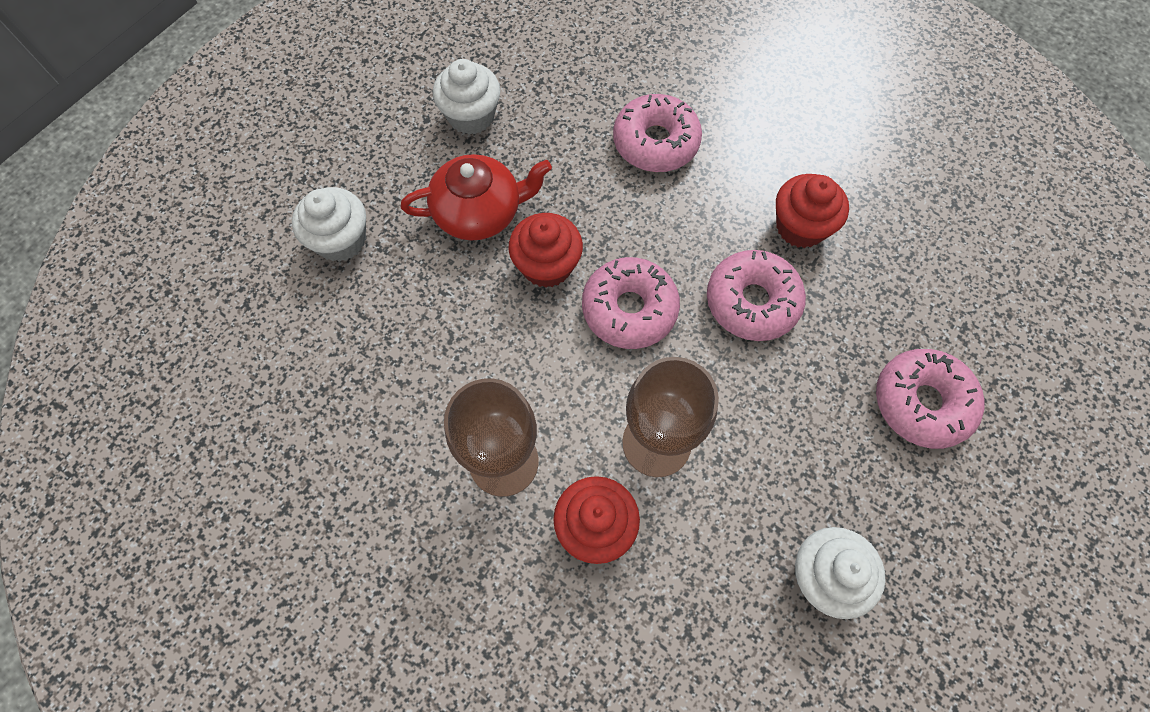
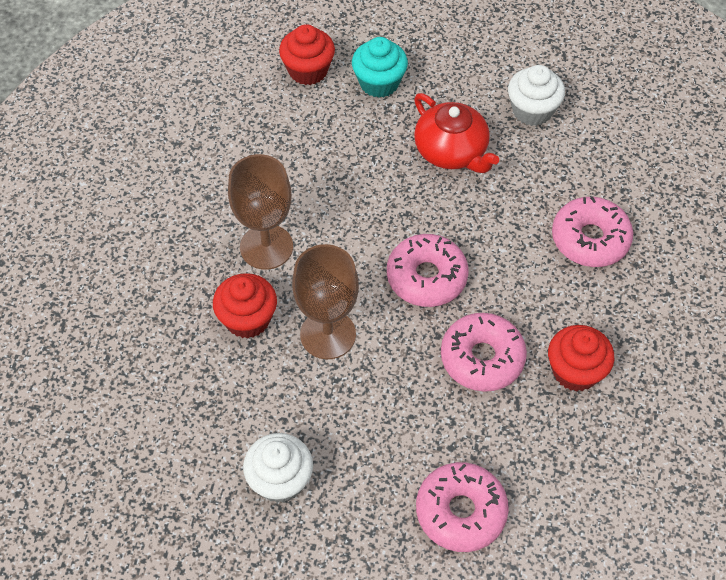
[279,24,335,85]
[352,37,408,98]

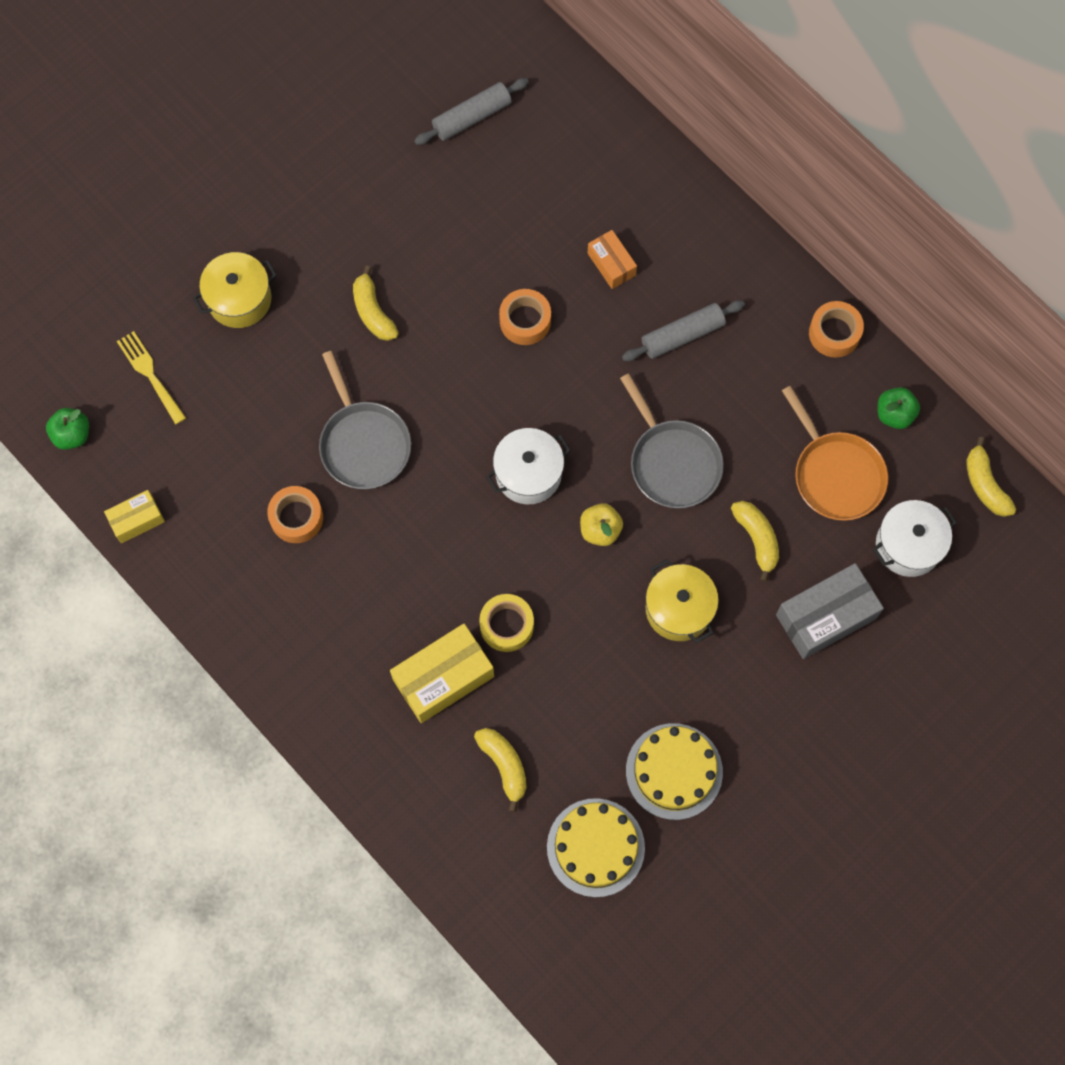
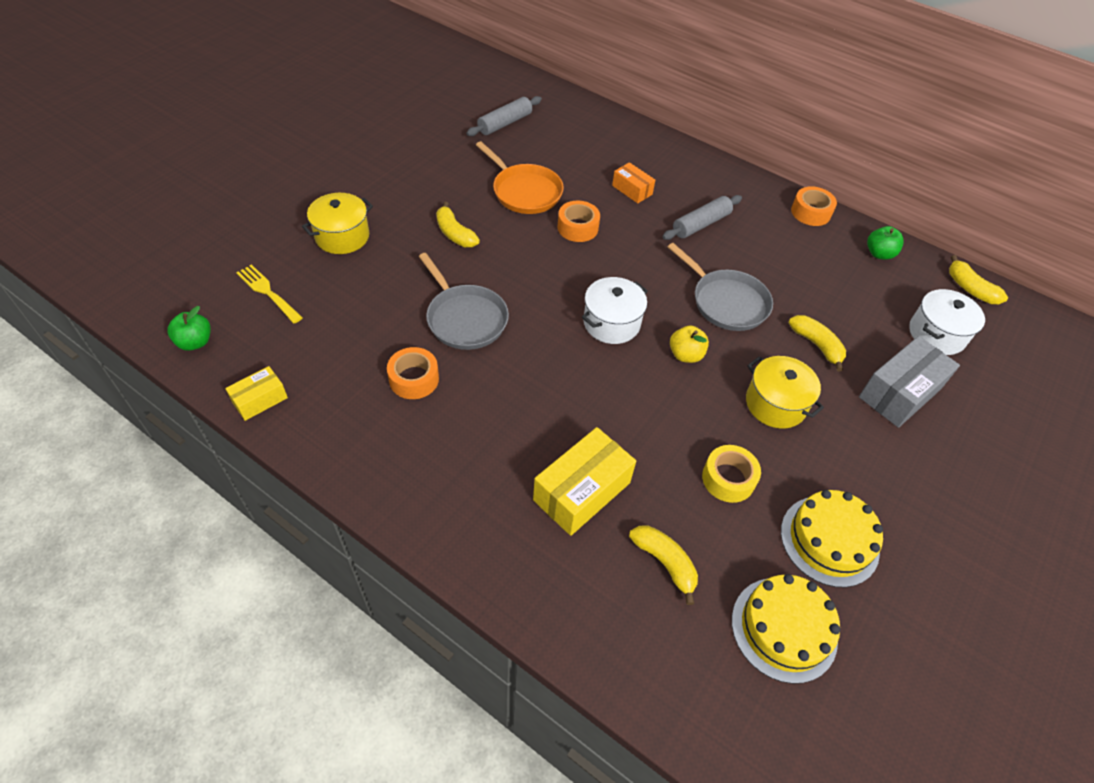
[702,445,761,503]
[476,141,564,214]

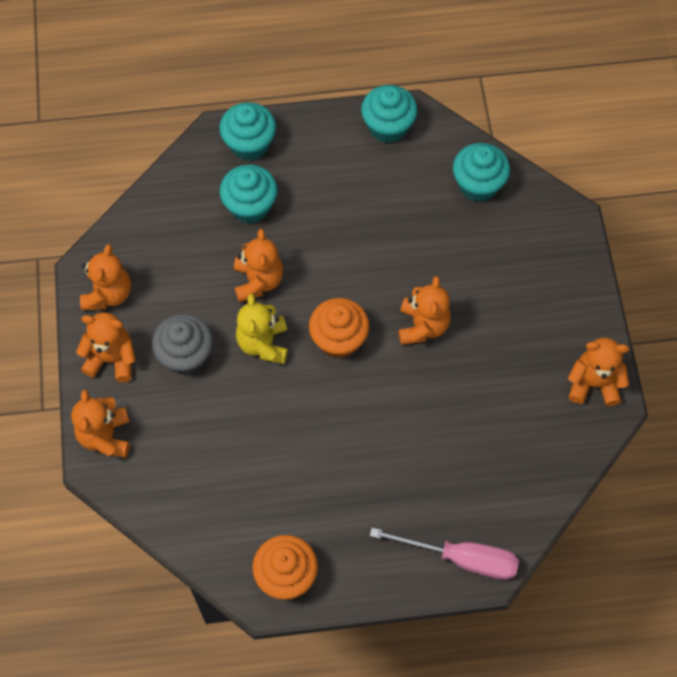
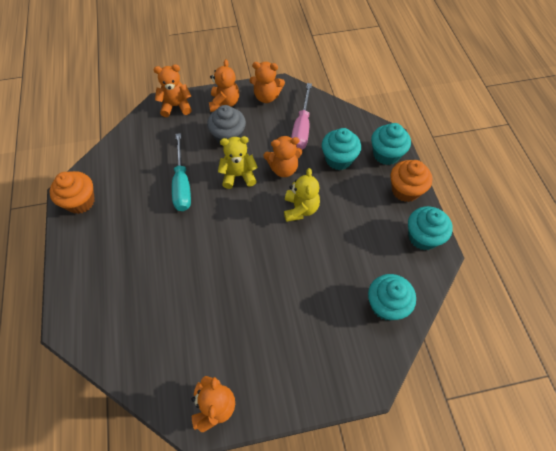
[398,276,451,345] (first image)
[172,133,191,211]
[284,168,320,222]
[390,160,432,202]
[291,83,312,150]

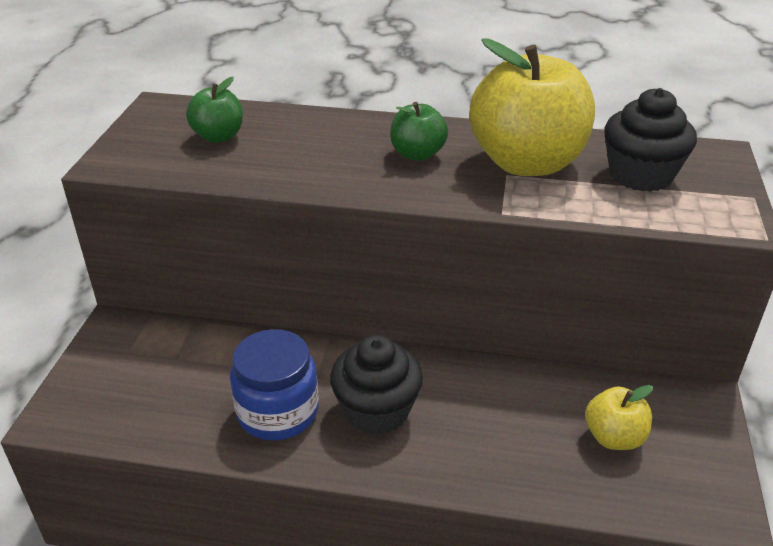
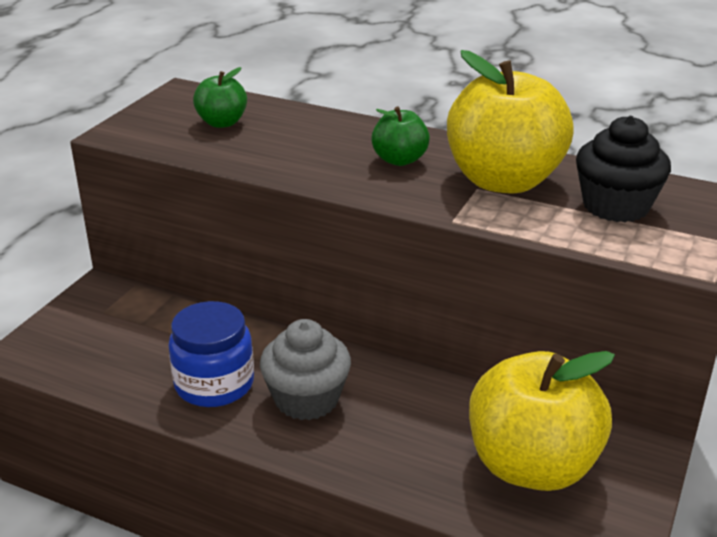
[260,319,351,420]
[469,351,615,491]

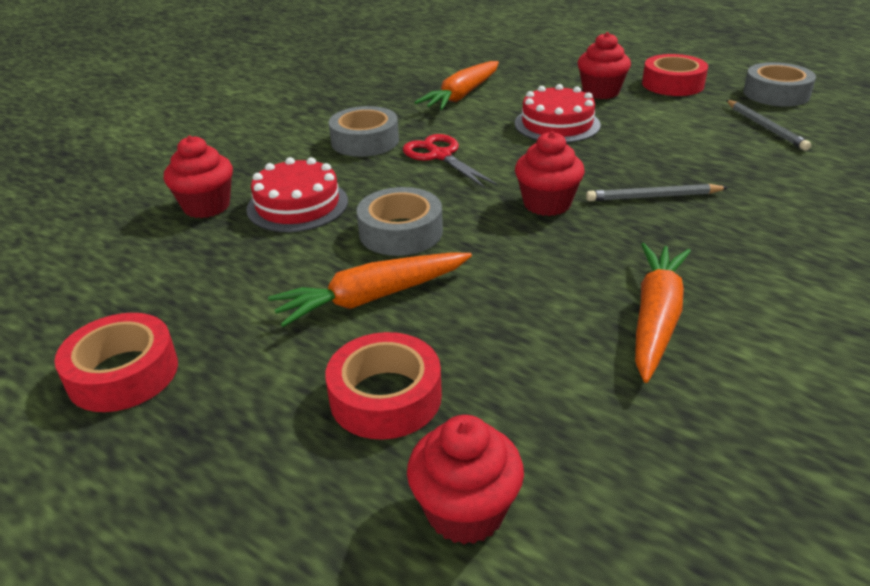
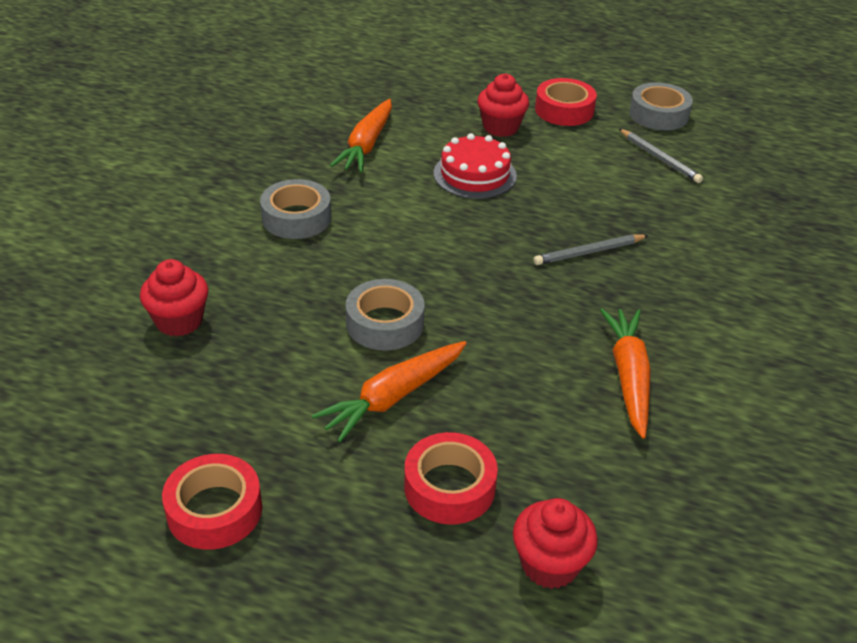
[246,157,348,232] (first image)
[403,134,498,188] (first image)
[515,131,585,216] (first image)

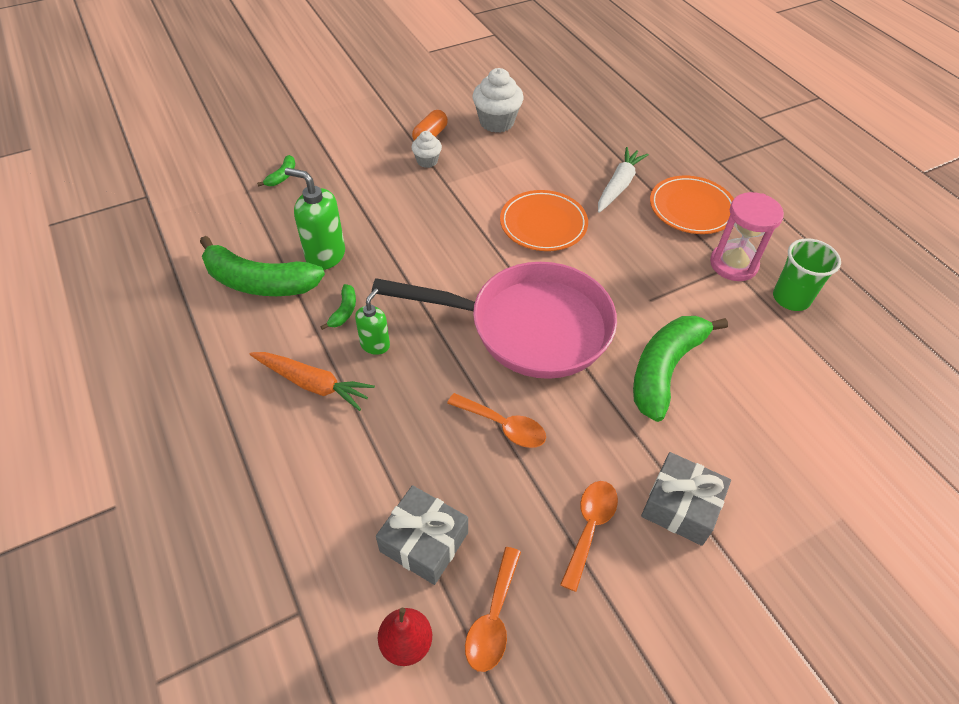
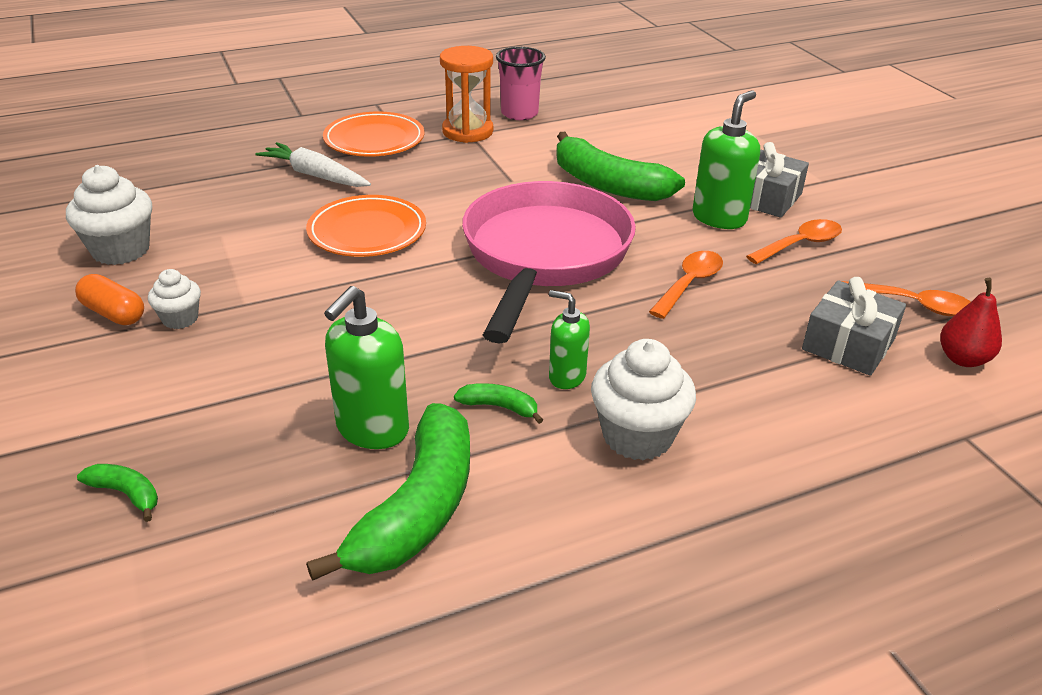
[692,90,760,229]
[591,339,696,461]
[440,46,493,143]
[496,47,546,120]
[746,219,842,264]

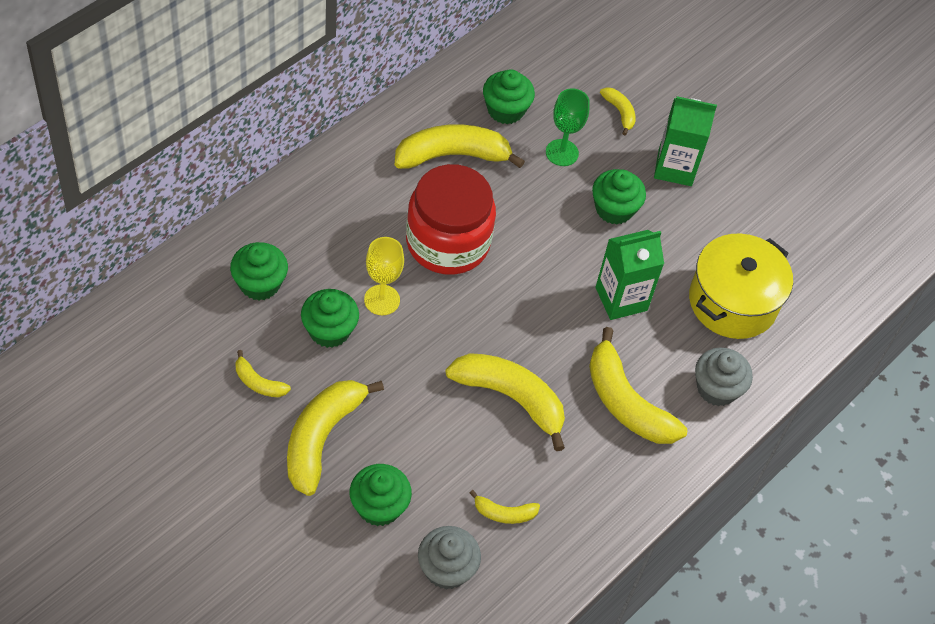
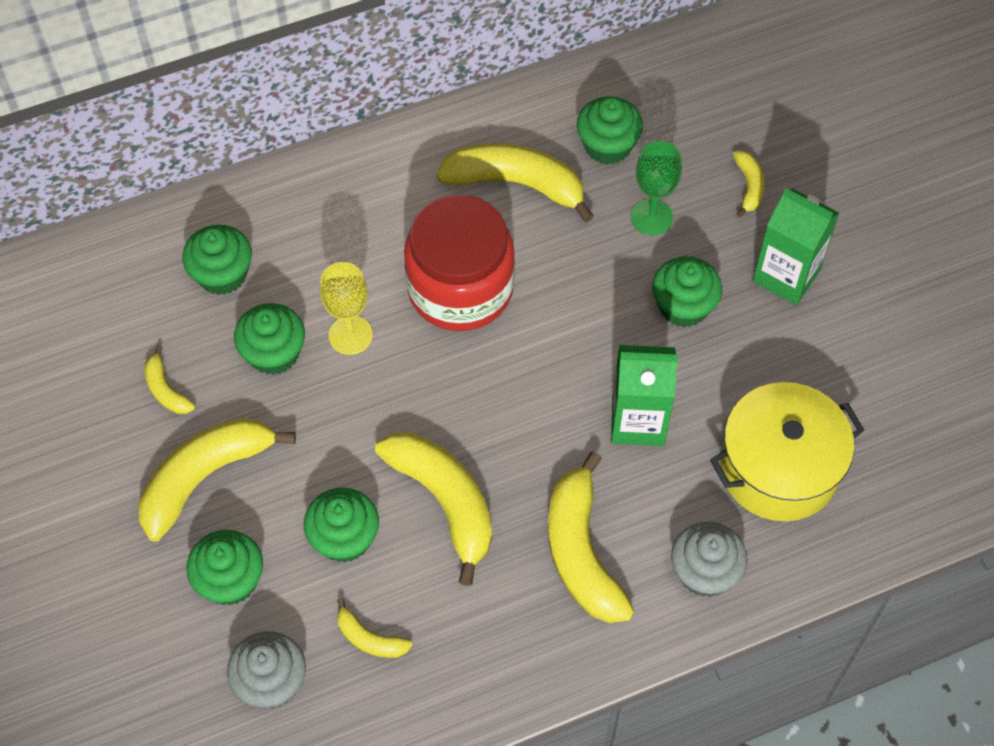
[304,488,379,562]

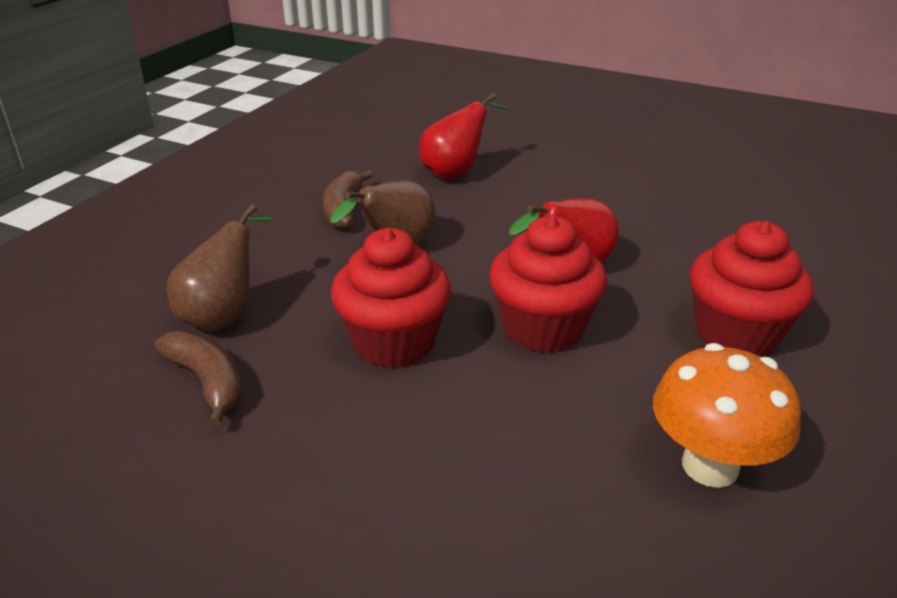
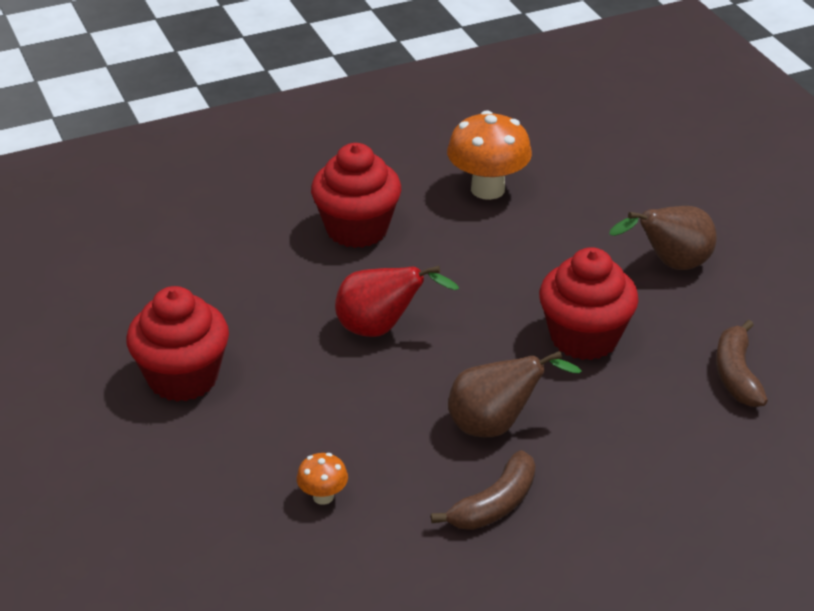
[609,206,717,270]
[126,286,229,402]
[297,453,348,505]

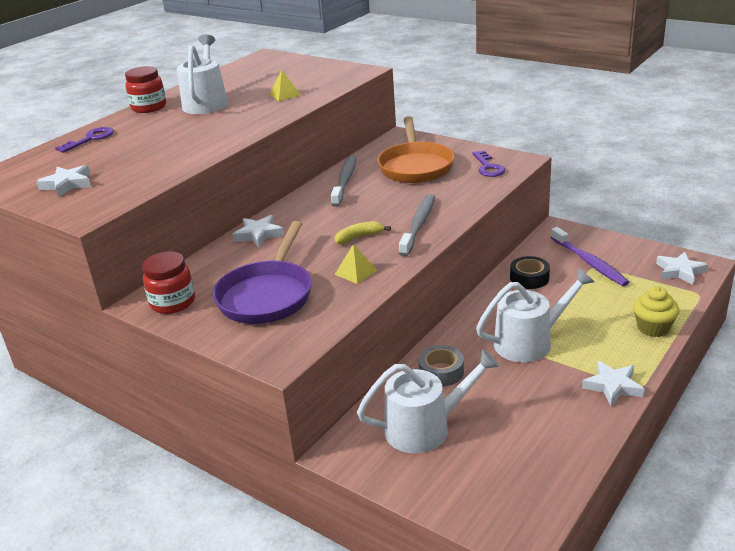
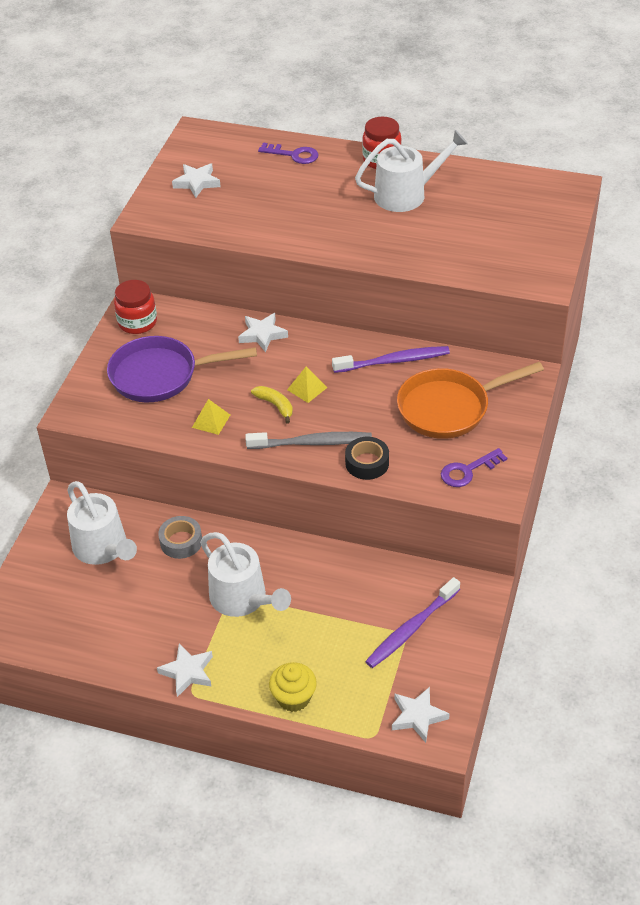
[287,367,328,403]
[345,437,389,480]
[332,346,450,373]

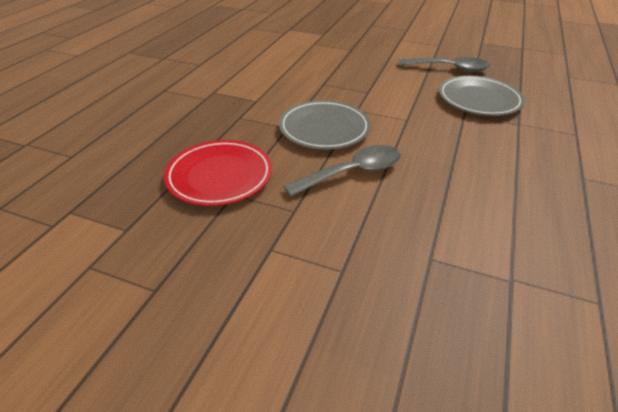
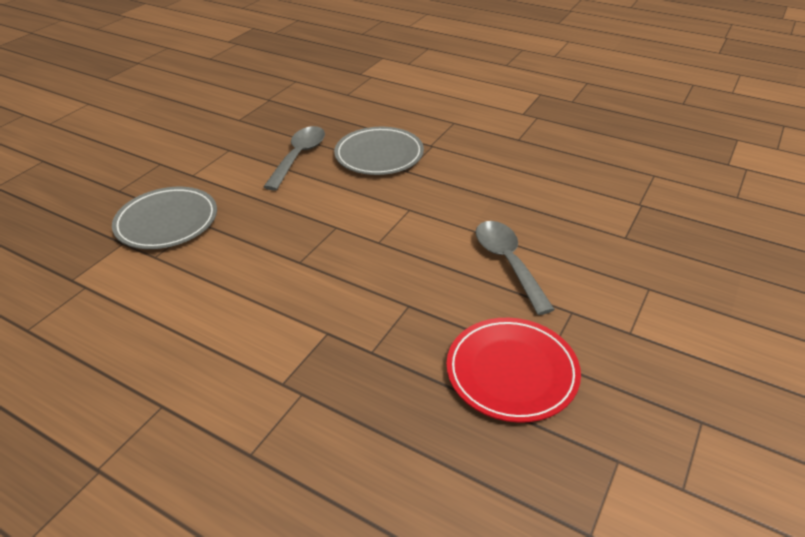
[112,187,217,249]

